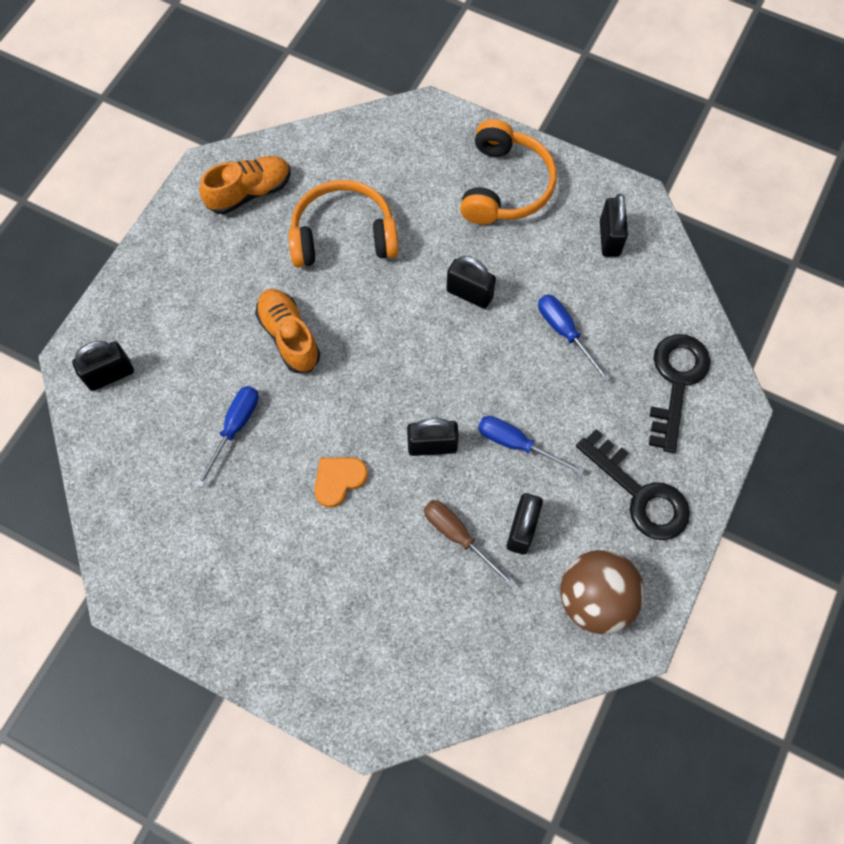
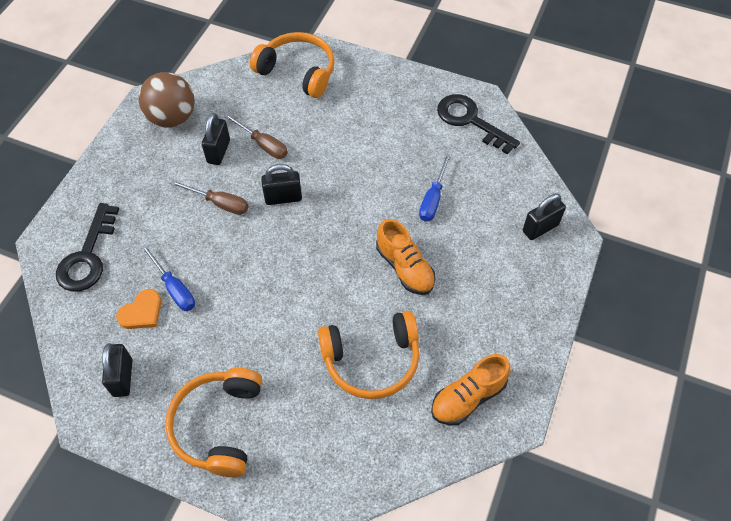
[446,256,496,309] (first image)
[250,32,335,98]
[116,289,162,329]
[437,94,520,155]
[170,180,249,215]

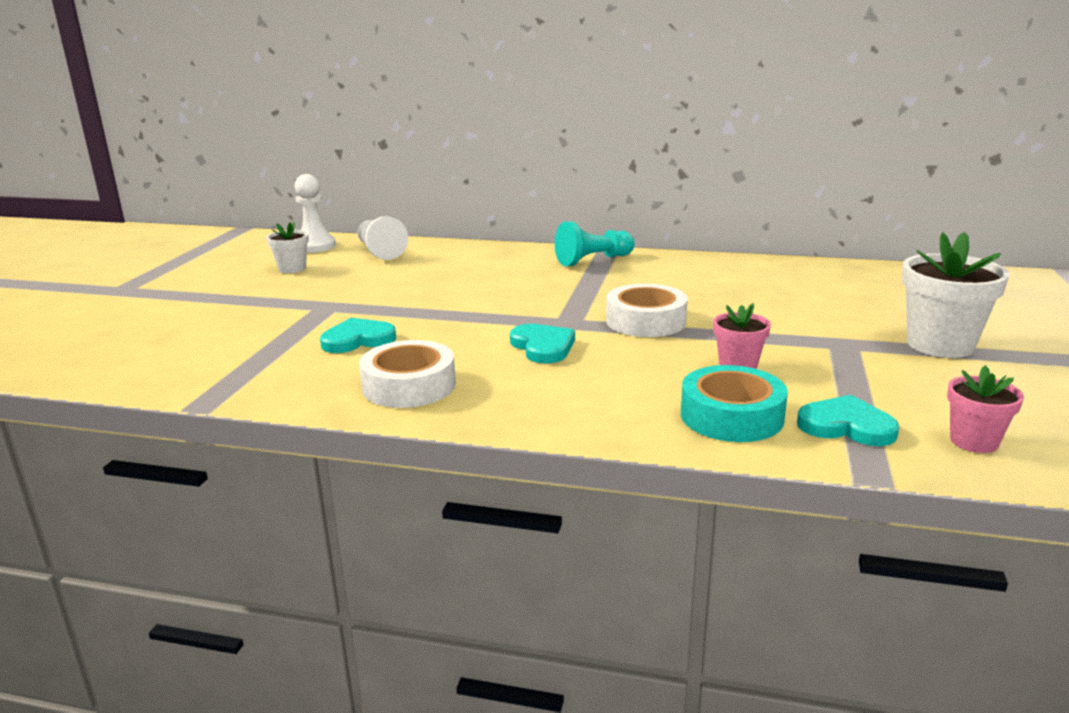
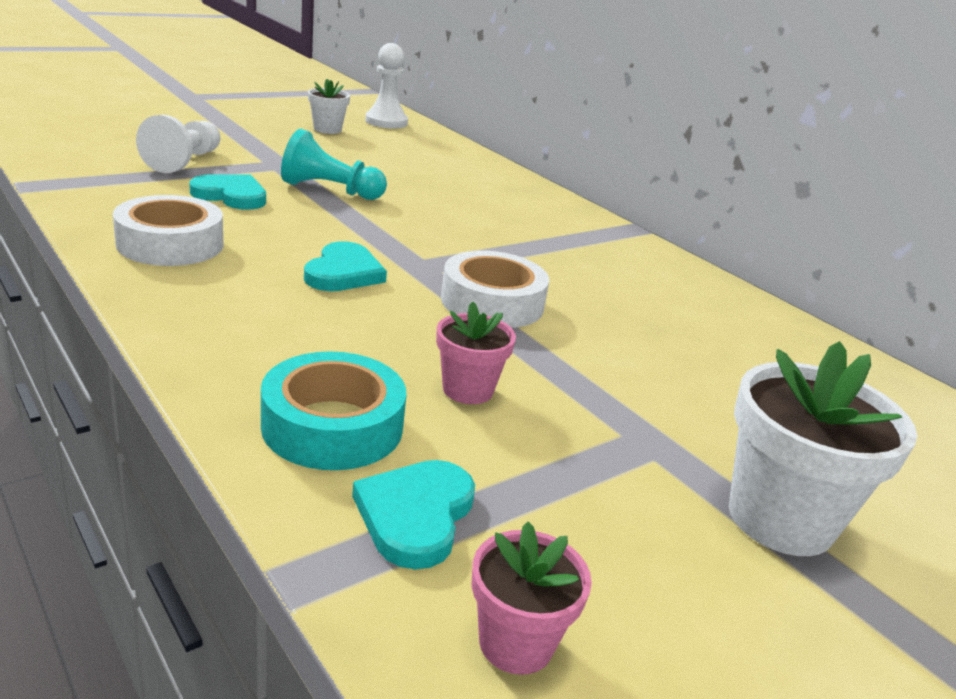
[136,115,220,173]
[281,129,387,200]
[352,460,475,569]

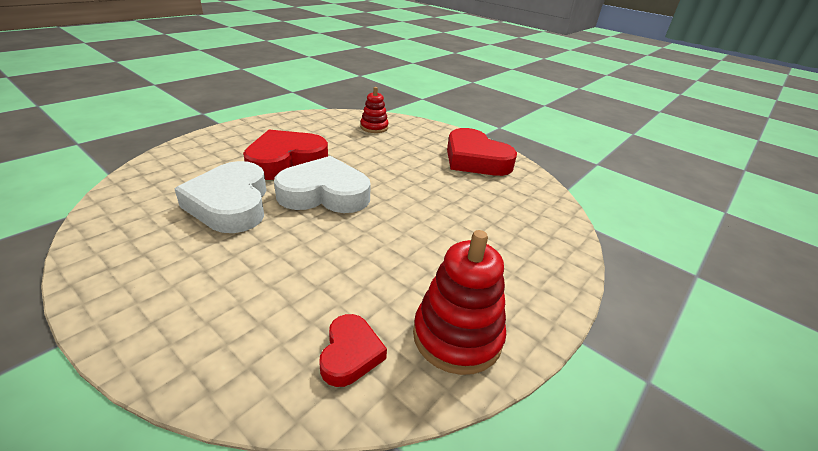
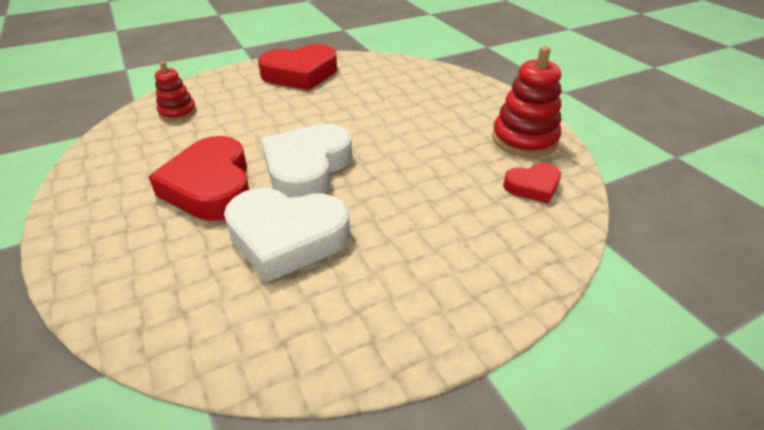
[503,163,561,204]

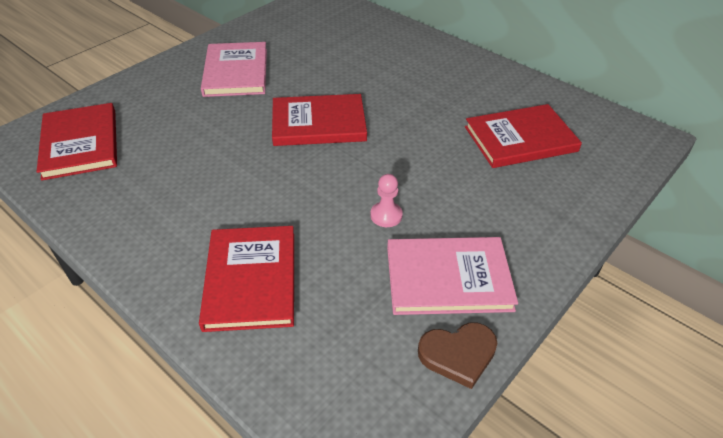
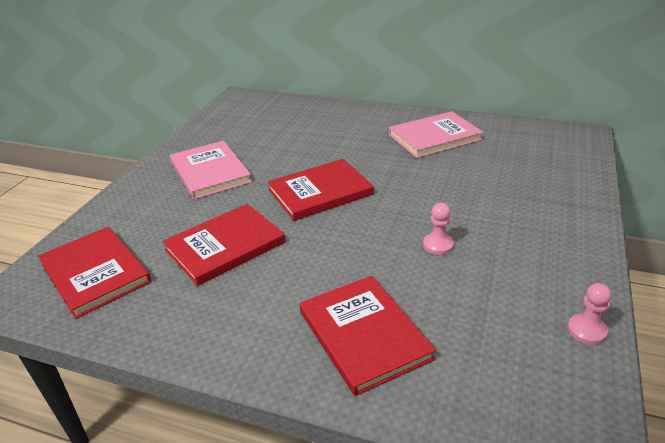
[389,111,484,158]
[162,204,285,286]
[568,283,611,345]

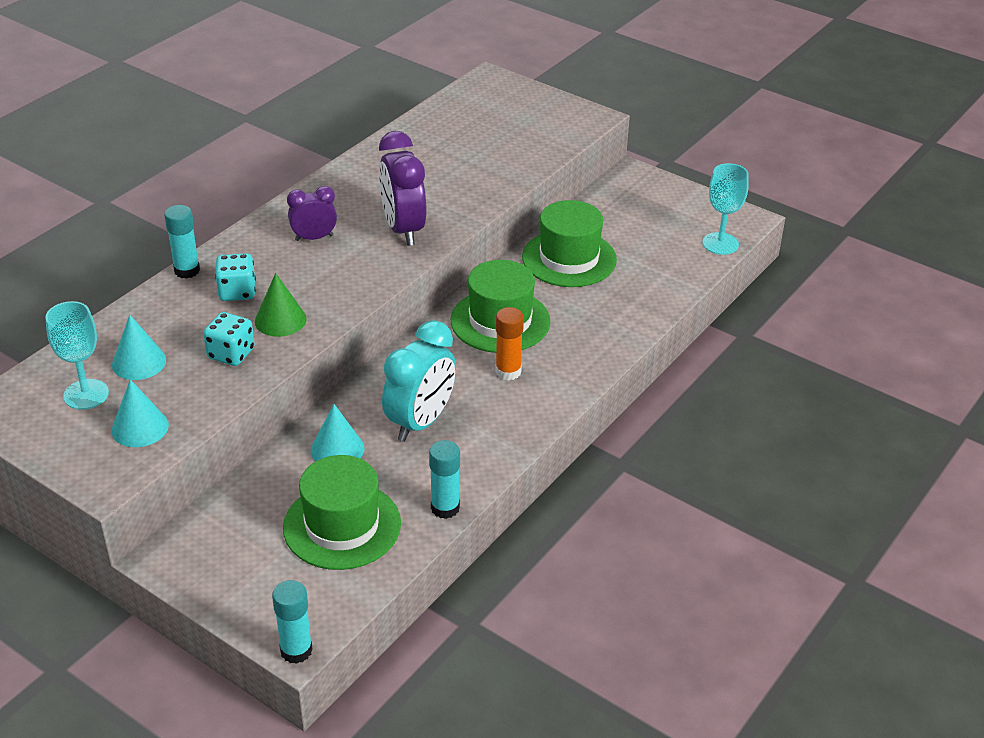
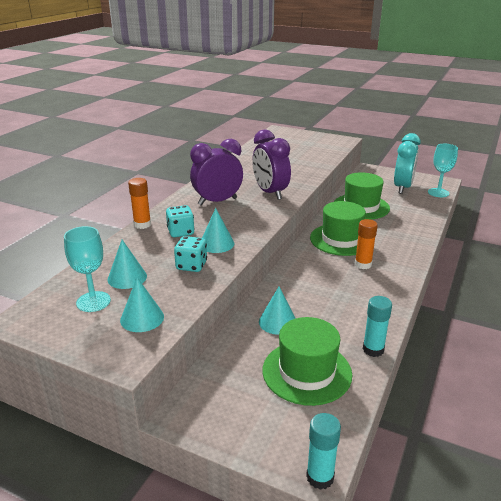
[394,133,420,194]
[128,178,151,229]
[202,208,235,253]
[190,139,243,206]

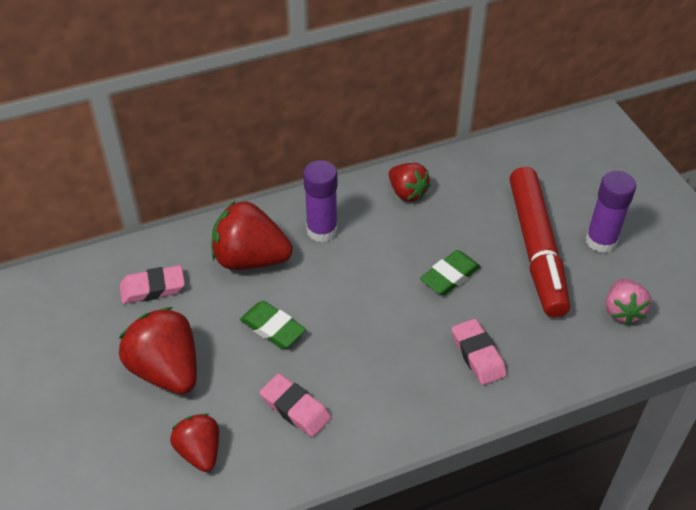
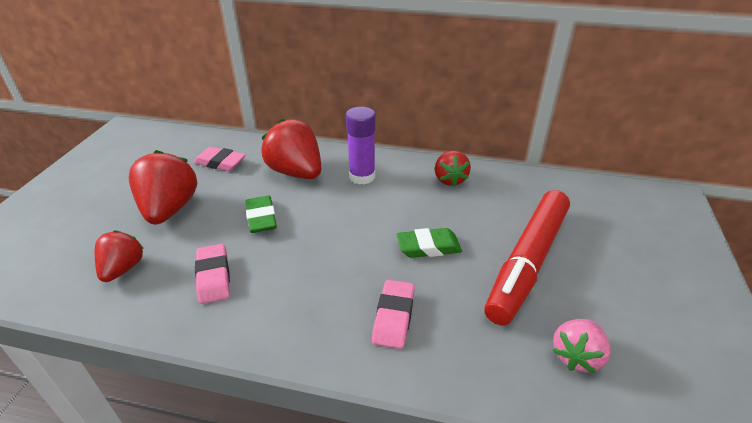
[586,171,636,253] (first image)

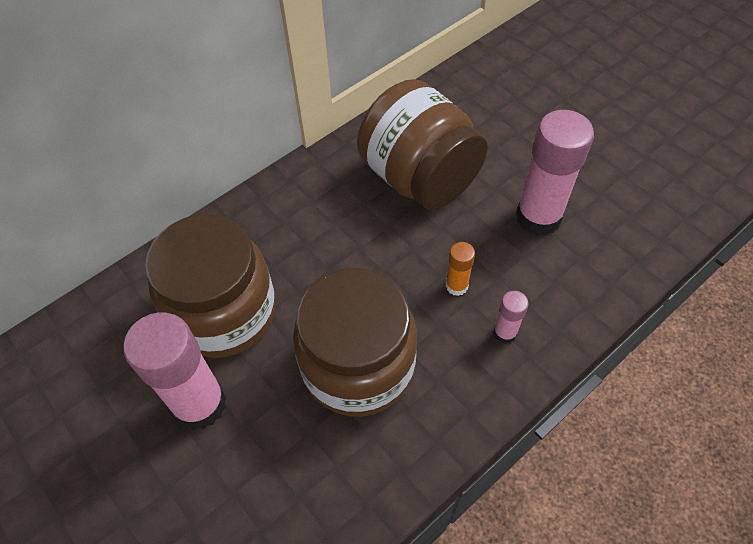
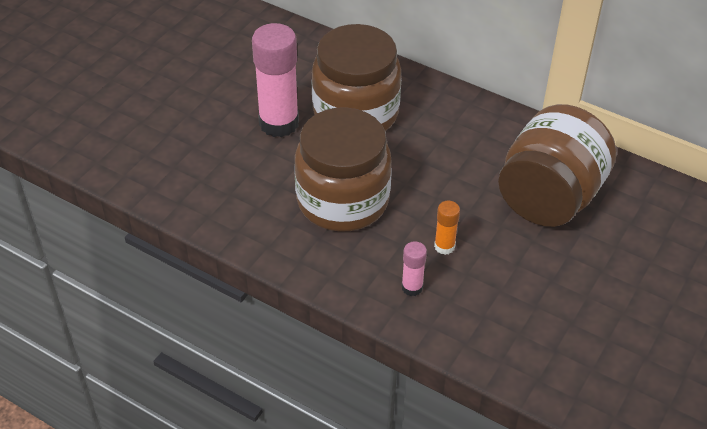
[516,110,594,236] (first image)

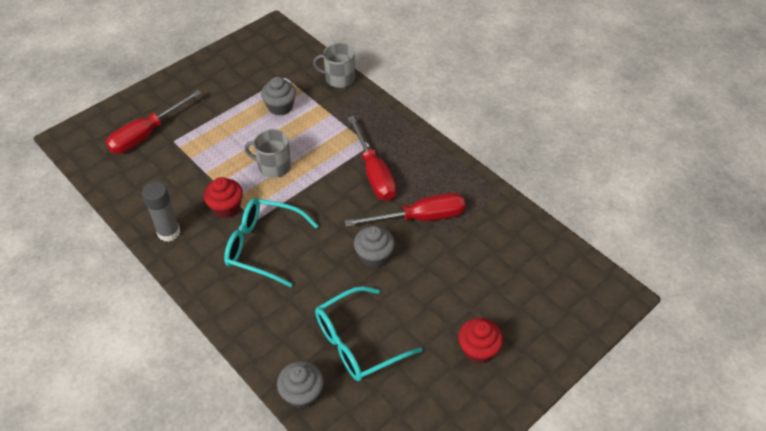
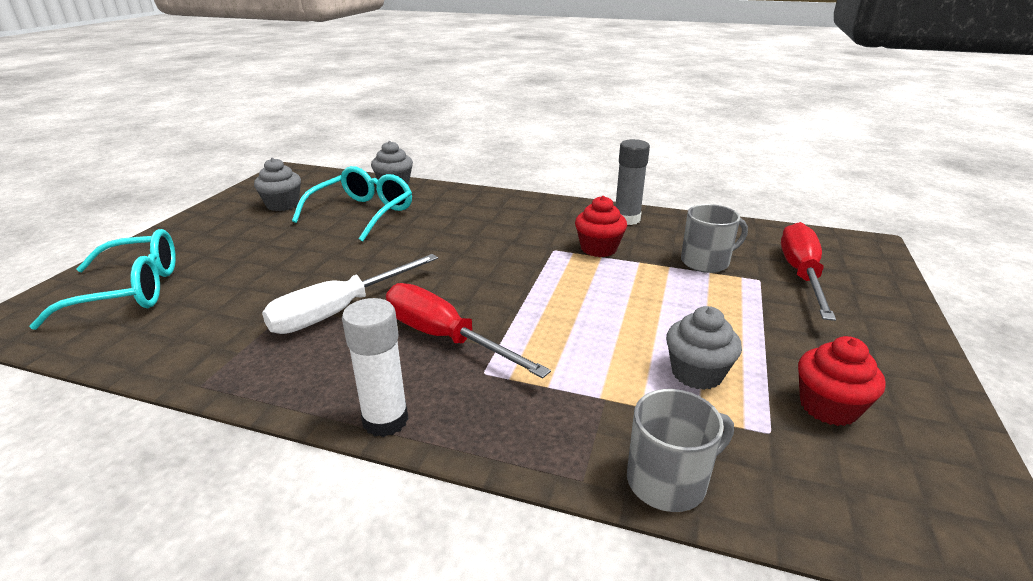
[342,298,408,437]
[29,229,176,330]
[681,204,748,273]
[254,158,301,211]
[798,336,886,426]
[262,254,438,334]

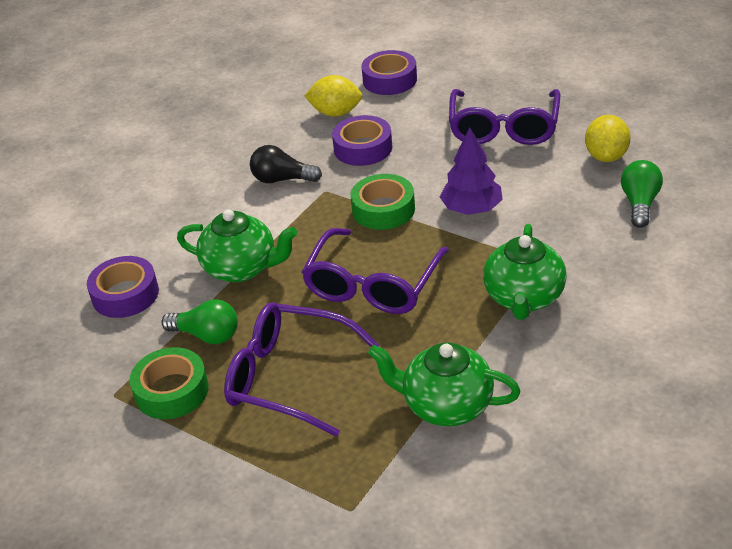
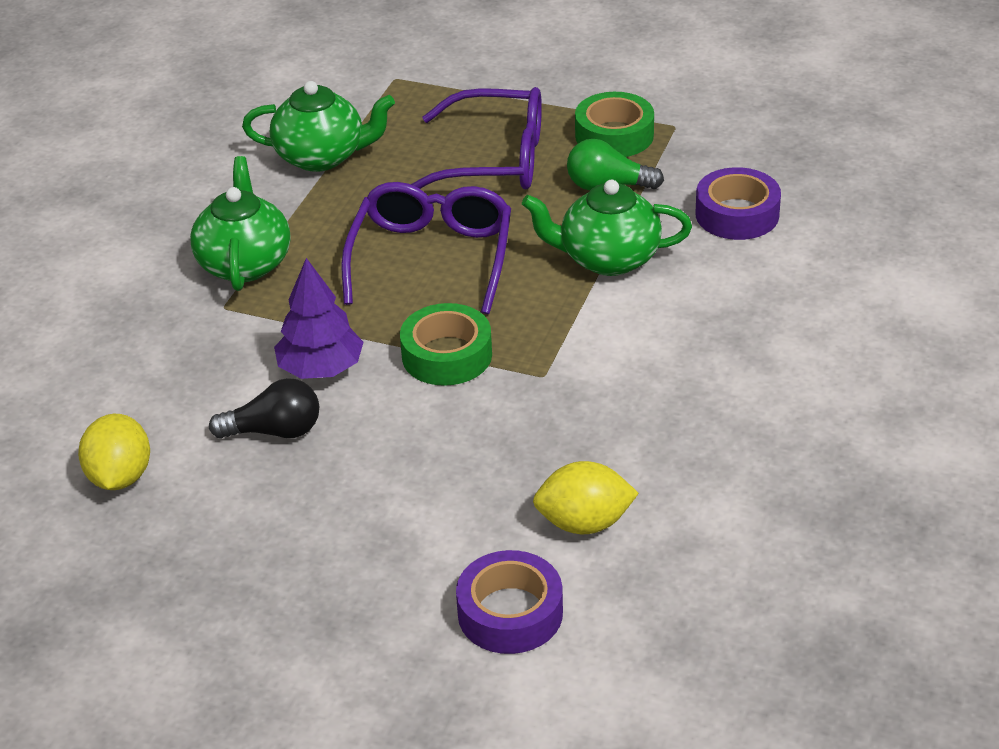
[332,115,392,166] (first image)
[449,89,560,145] (first image)
[621,160,663,228] (first image)
[209,378,319,439]

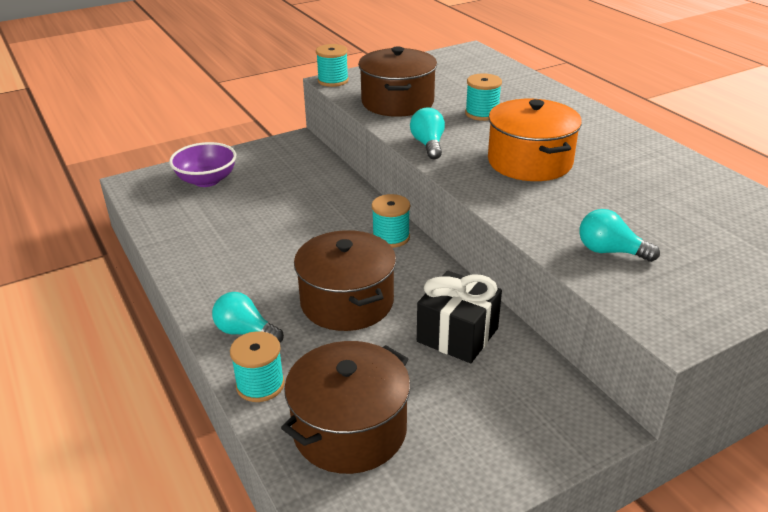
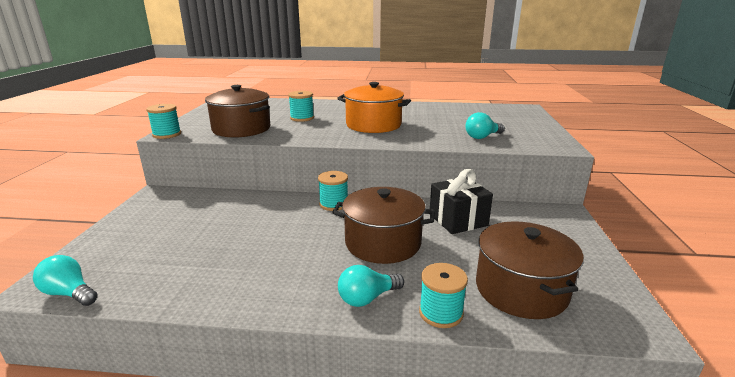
[169,142,236,187] (first image)
[33,255,98,306]

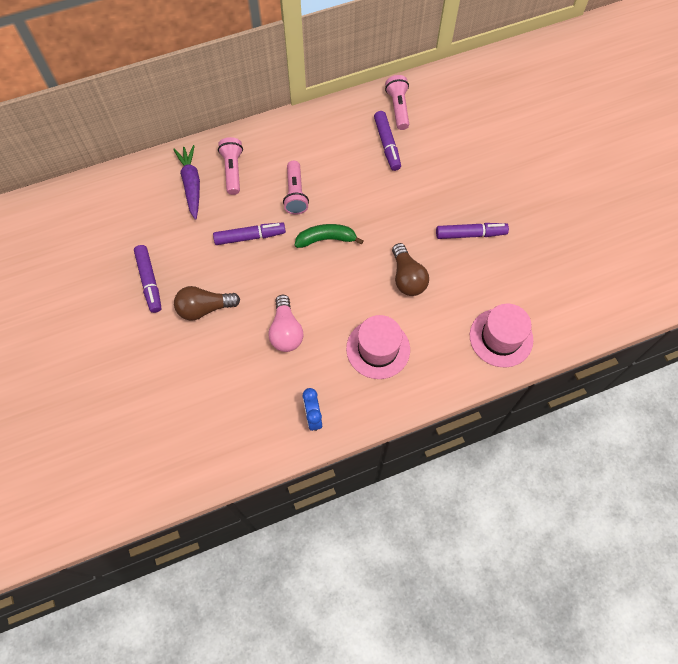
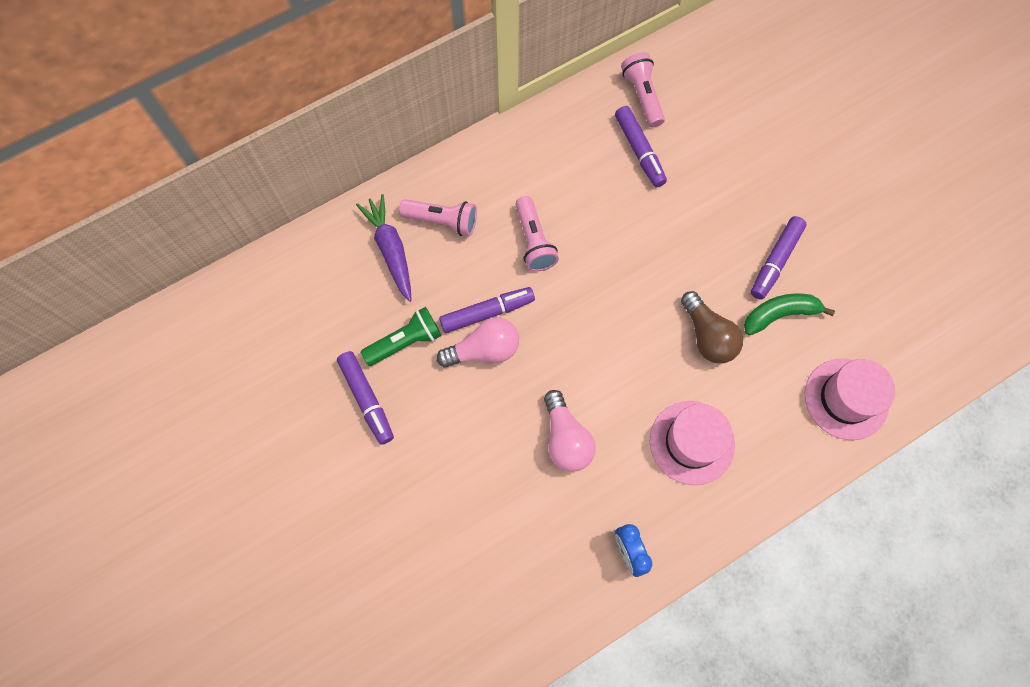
[174,286,240,320] (first image)
[361,307,442,366]
[437,318,519,367]
[744,294,835,335]
[399,199,477,236]
[751,216,807,299]

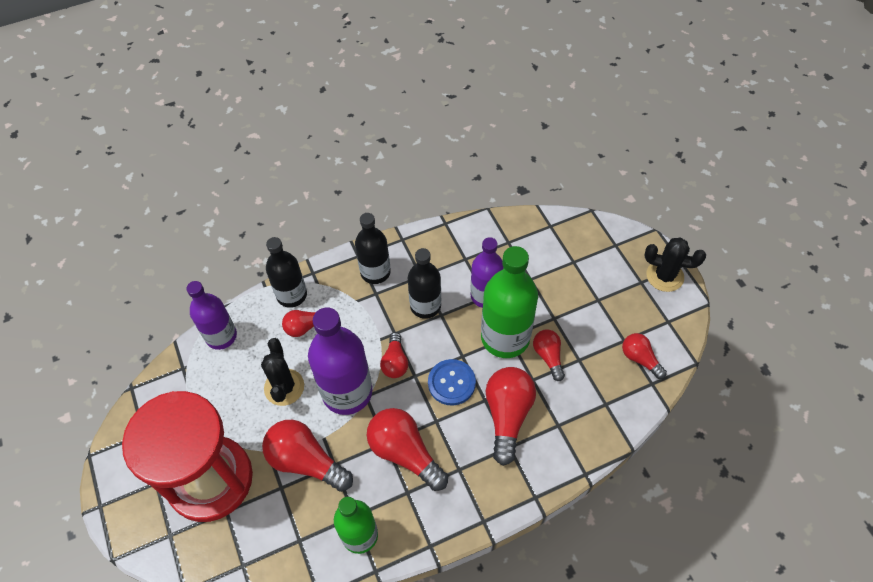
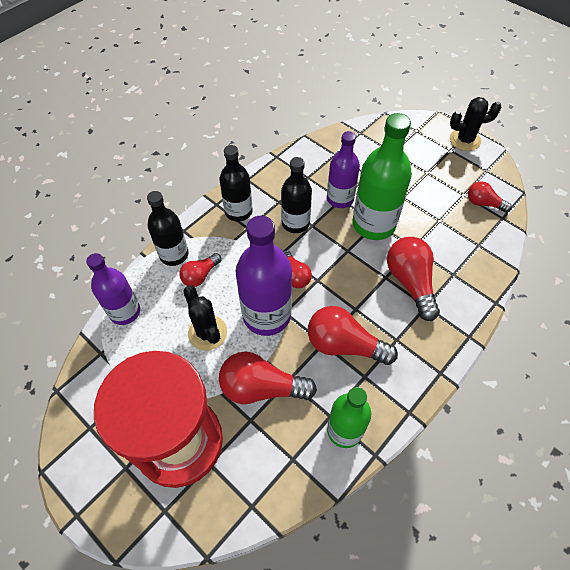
[428,359,476,406] (first image)
[533,330,565,381] (first image)

